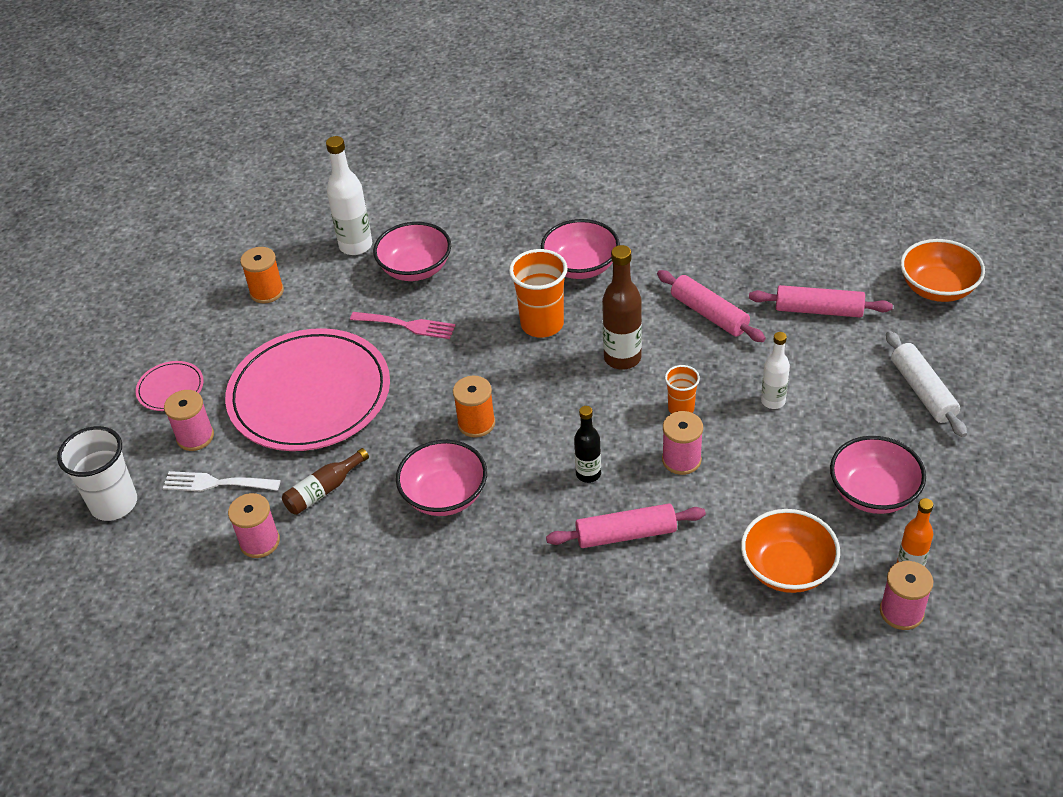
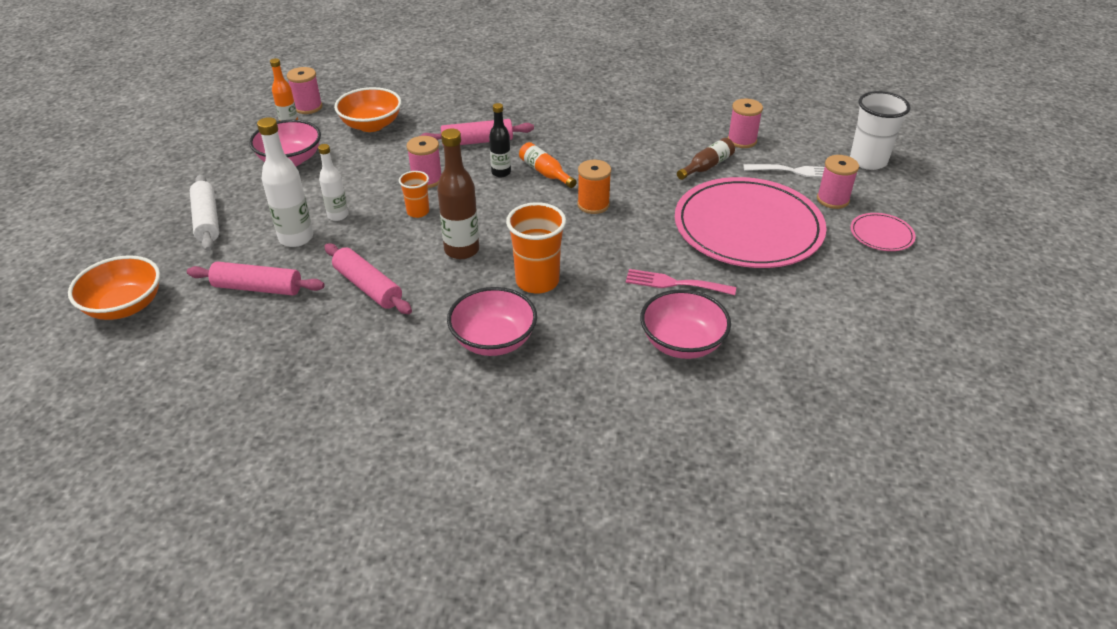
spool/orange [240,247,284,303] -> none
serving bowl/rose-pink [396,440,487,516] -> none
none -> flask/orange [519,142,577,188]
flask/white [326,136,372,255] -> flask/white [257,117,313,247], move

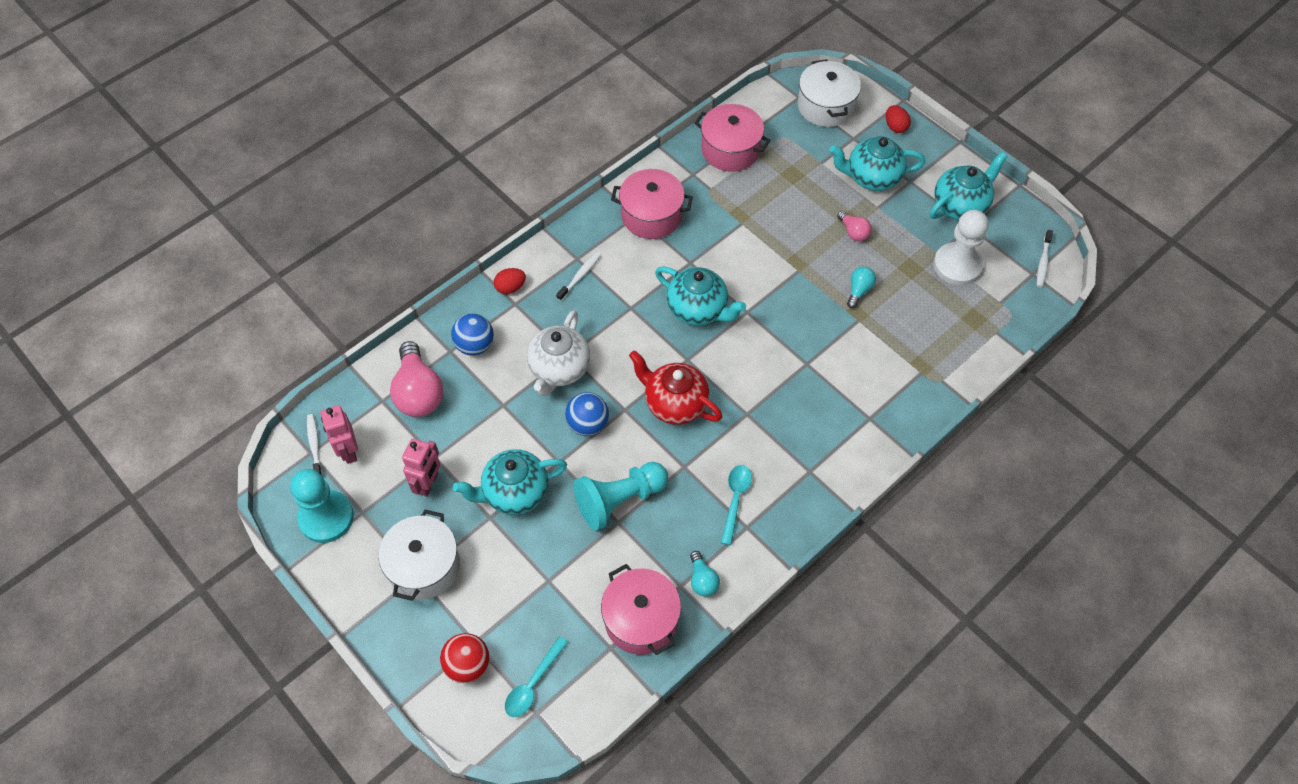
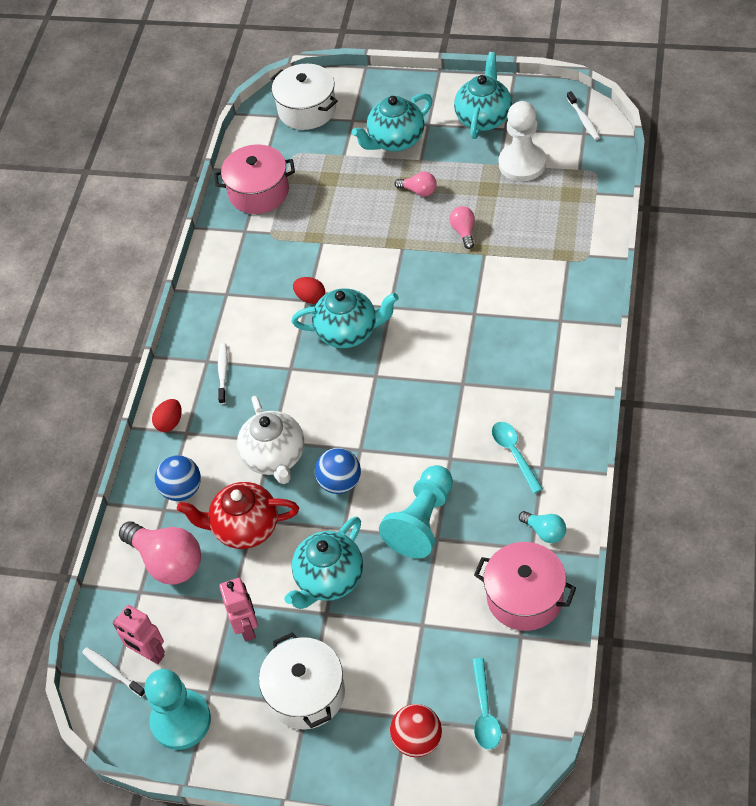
pot/rose-pink [611,169,693,239] -> none
china teapot/crimson [629,350,722,425] -> china teapot/crimson [177,482,299,549], move
toy egg/crimson [886,105,911,133] -> toy egg/crimson [293,277,325,304], move
lightbulb/turquoise [847,266,876,308] -> lightbulb/rose-pink [450,206,475,249]

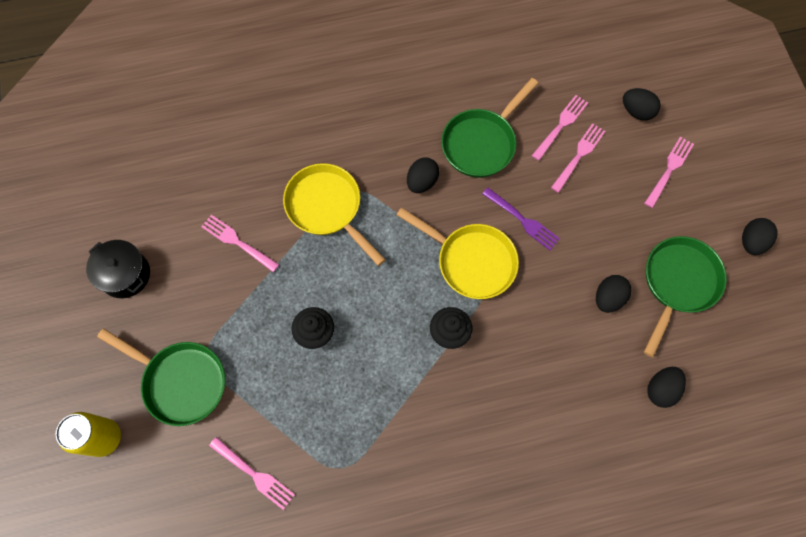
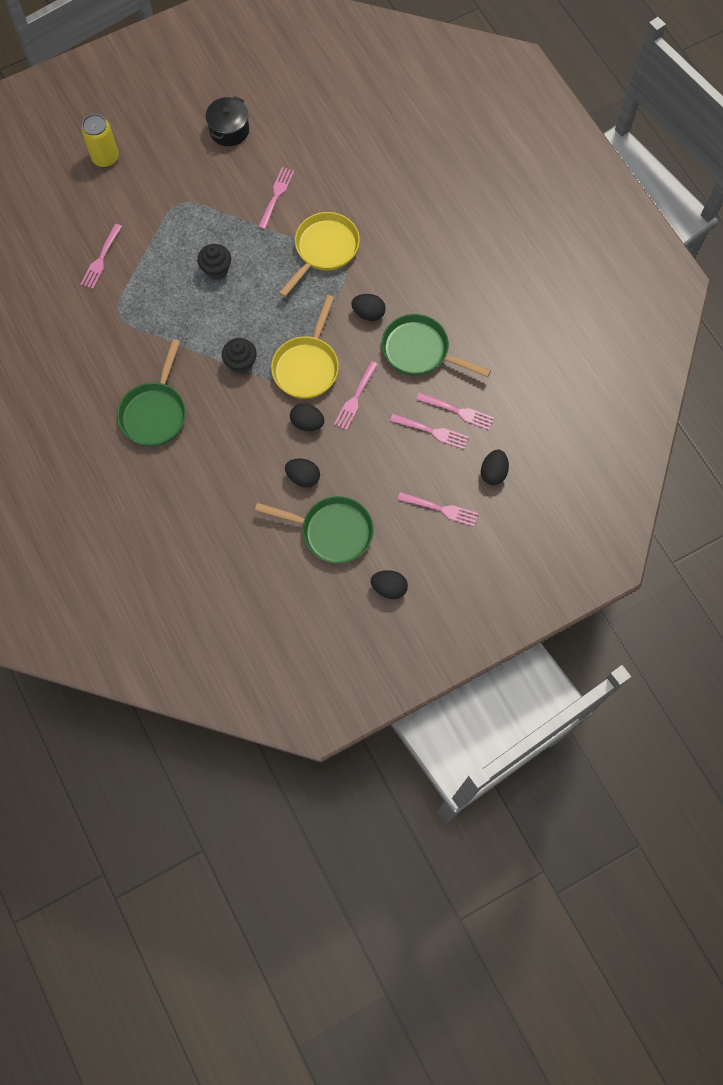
pan/emerald [97,328,225,426] -> pan/emerald [117,339,186,446], move
toy egg/jet-black [647,367,686,408] -> toy egg/jet-black [290,403,325,431], move
fork/royal purple [482,188,560,250] -> fork/rose-pink [334,361,378,430]

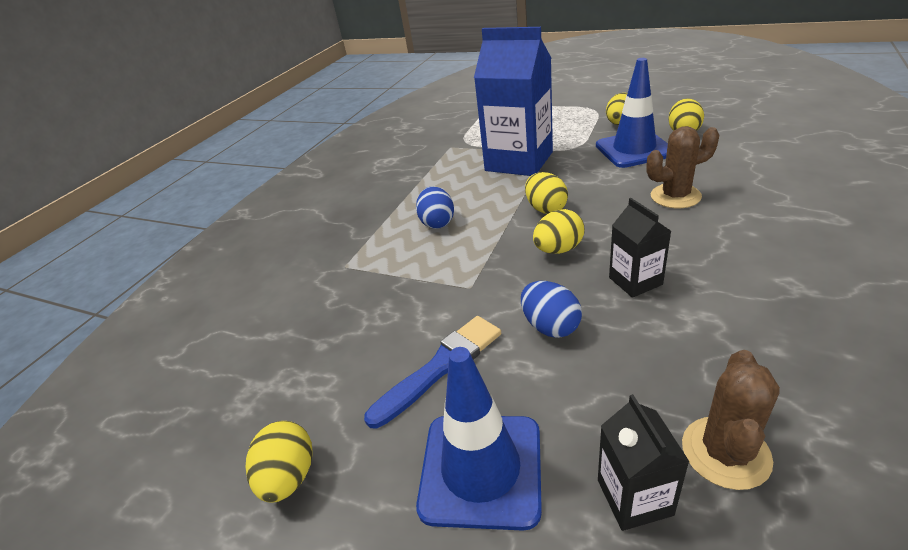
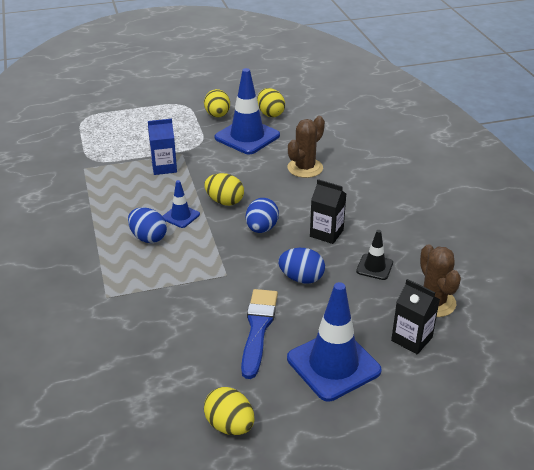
none -> safety cone/blue [163,180,200,228]
none -> safety cone/jet-black [356,230,393,280]
toy egg/golden [533,209,585,254] -> toy egg/blue [246,198,279,233]
juice carton/blue [474,27,553,176] -> juice carton/blue [148,119,177,175], x0.48

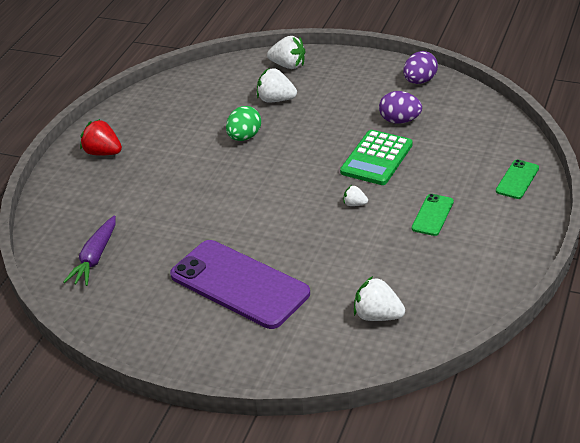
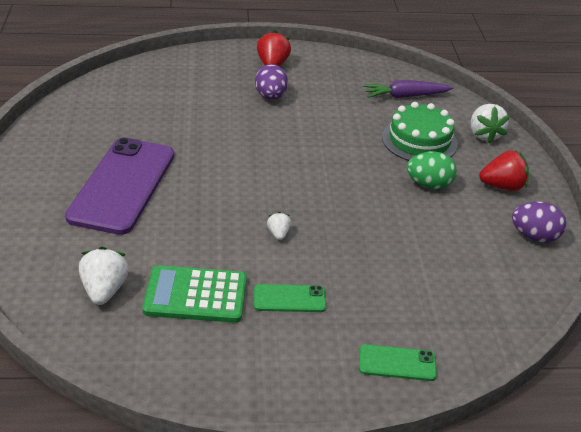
none -> strawberry/crimson [479,150,529,191]
carrot/royal purple [63,215,116,286] -> carrot/royal purple [363,80,454,98], move
toy egg/emerald [226,106,261,141] -> toy egg/emerald [407,151,457,189], move
pocket calculator/emerald [340,130,413,185] -> pocket calculator/emerald [142,265,247,323], move
toy egg/royal purple [379,91,422,124] -> toy egg/royal purple [255,64,288,100], move
strawberry/white [257,68,297,102] -> gateau/emerald [382,102,458,161]

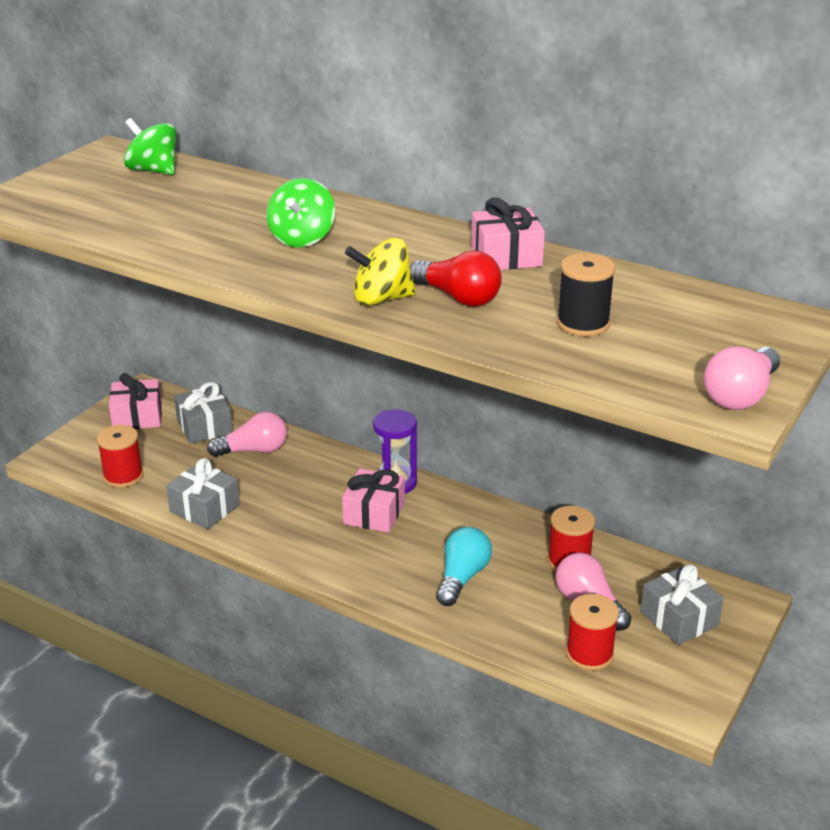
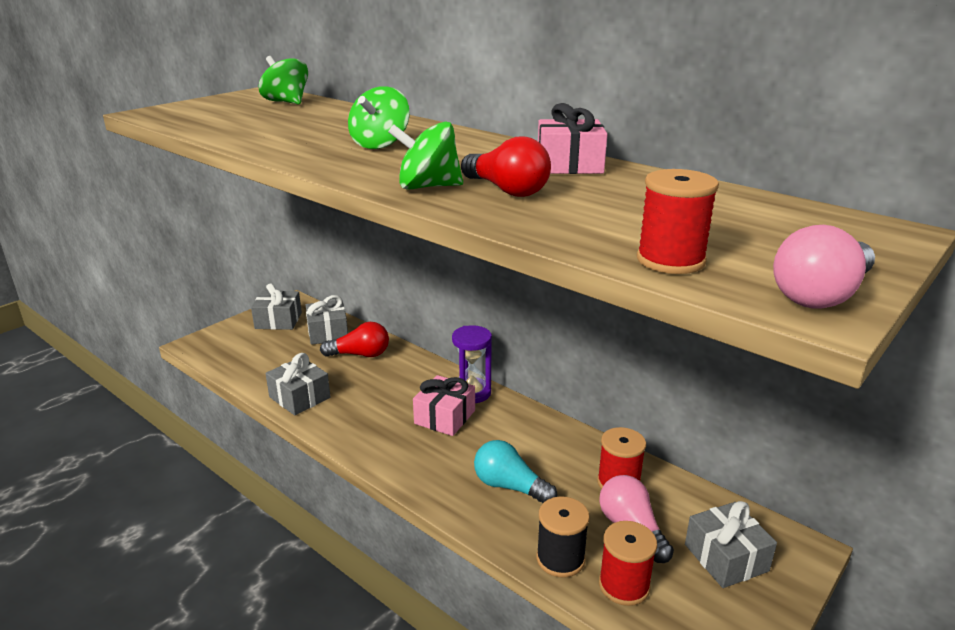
spool/crimson [97,425,144,488] -> spool/crimson [637,169,719,274], move
spool/jet-black [557,253,616,336] -> spool/jet-black [536,496,590,578], move
gift/rose-pink [109,373,162,429] -> gift/ash-grey [251,283,302,330]
lightbulb/rose-pink [207,412,287,457] -> lightbulb/crimson [320,322,389,357]
toy top/golden [345,238,416,306] -> toy top/emerald [388,122,463,190]
lightbulb/turquoise [436,527,492,606] -> lightbulb/turquoise [474,440,558,503], 90 degrees counterclockwise

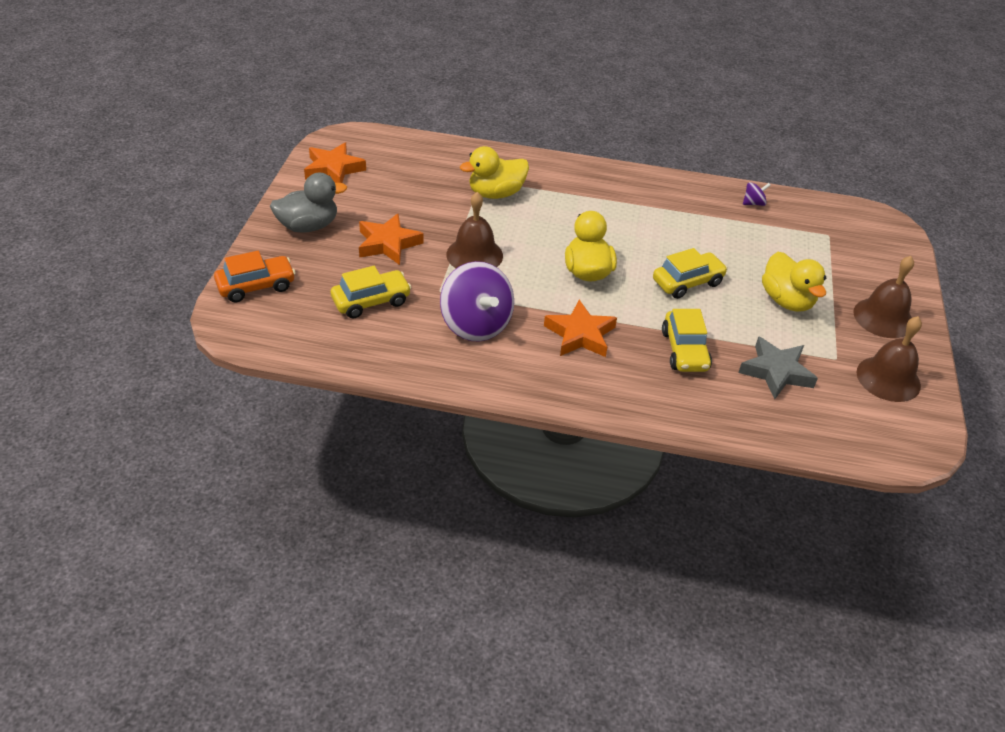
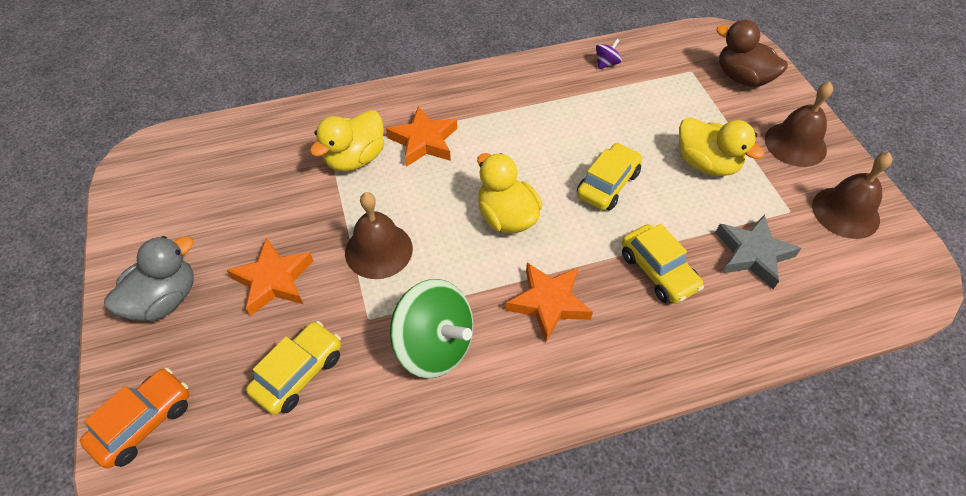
none -> duck/dark brown [716,20,788,87]
star shape/orange [304,143,366,183] -> star shape/orange [386,106,457,167], move
toy top/royal purple [440,261,514,342] -> toy top/emerald [390,279,473,379]

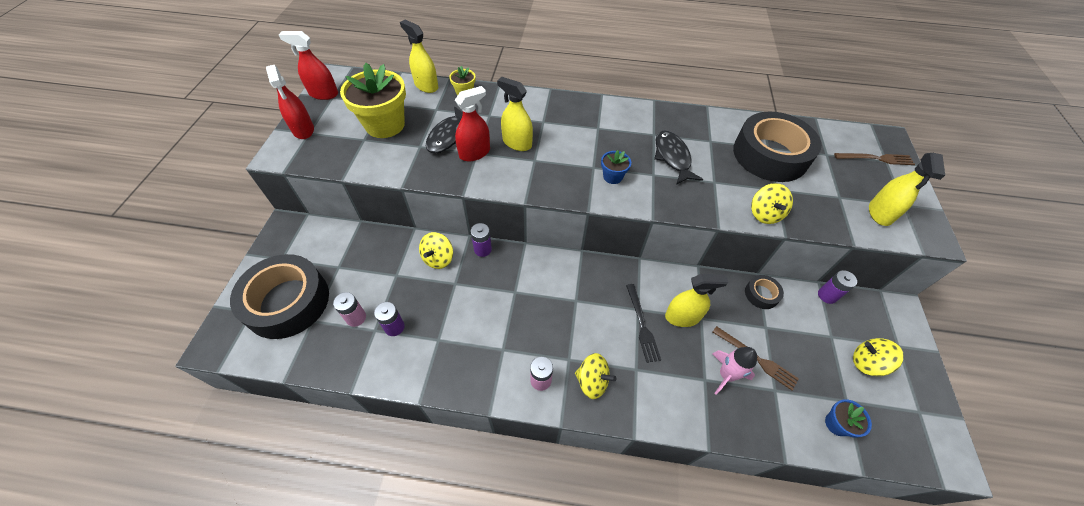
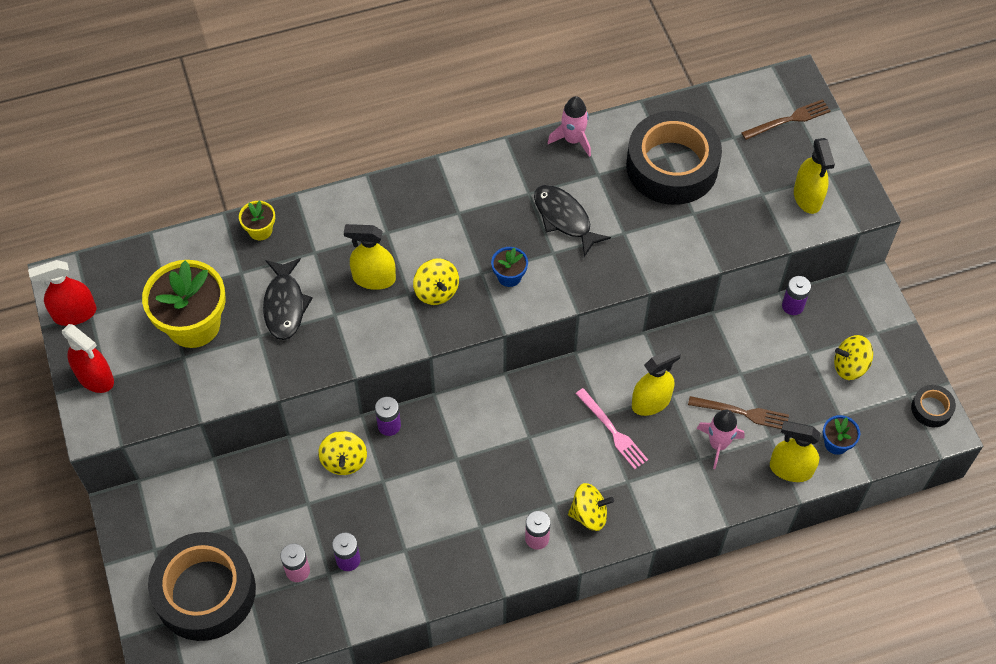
spray bottle/crimson [455,86,490,161] -> none
none -> toy rocket/rose-pink [548,96,591,157]
spray bottle/golden [400,20,438,93] -> spray bottle/golden [770,421,820,482], move
tape/jet-black [745,275,784,309] -> tape/jet-black [911,385,956,427], move
toy top/golden [751,183,793,224] -> toy top/golden [413,258,459,305], move
fork/jet-black [626,284,661,363] -> fork/rose-pink [576,388,648,469]

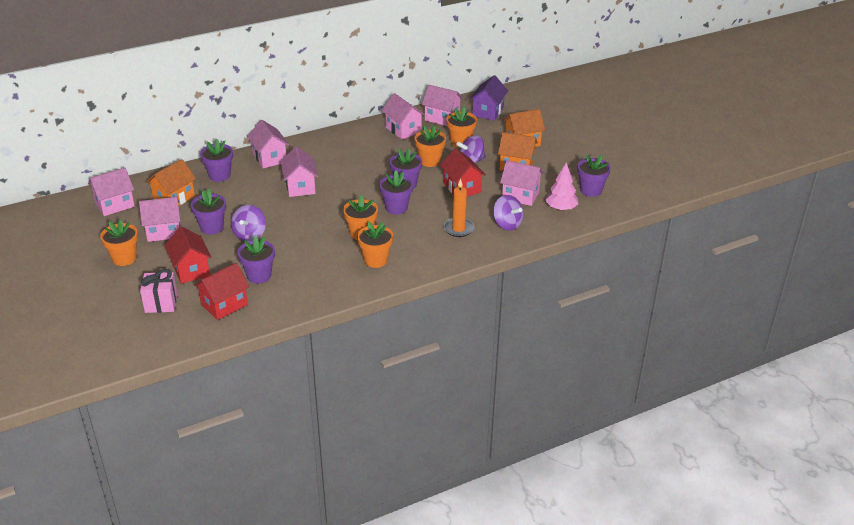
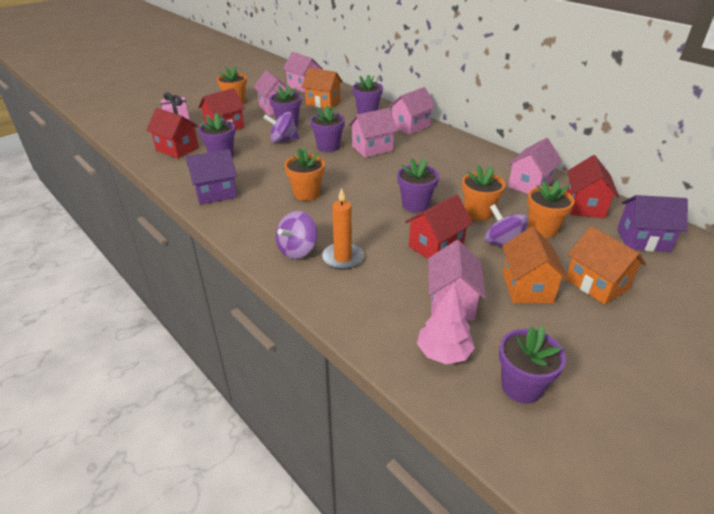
plant pot/orange [357,222,393,268] -> none
none -> cottage/royal purple [186,149,237,205]
plant pot/royal purple [379,170,413,215] -> plant pot/royal purple [310,105,345,152], move
toy top/royal purple [493,195,524,231] -> toy top/royal purple [276,211,317,259], move
cottage/rose-pink [422,85,463,126] -> cottage/crimson [567,155,619,218]

